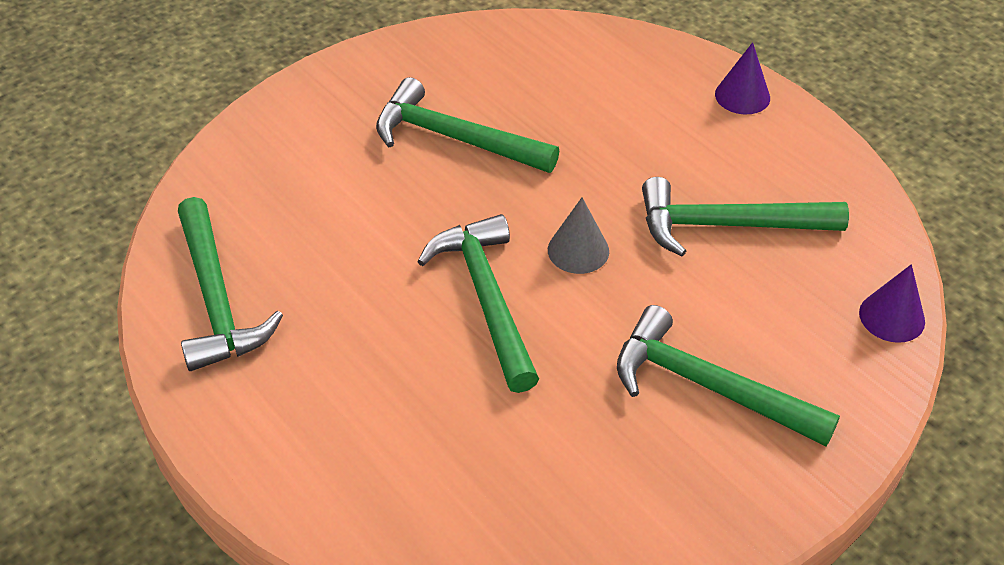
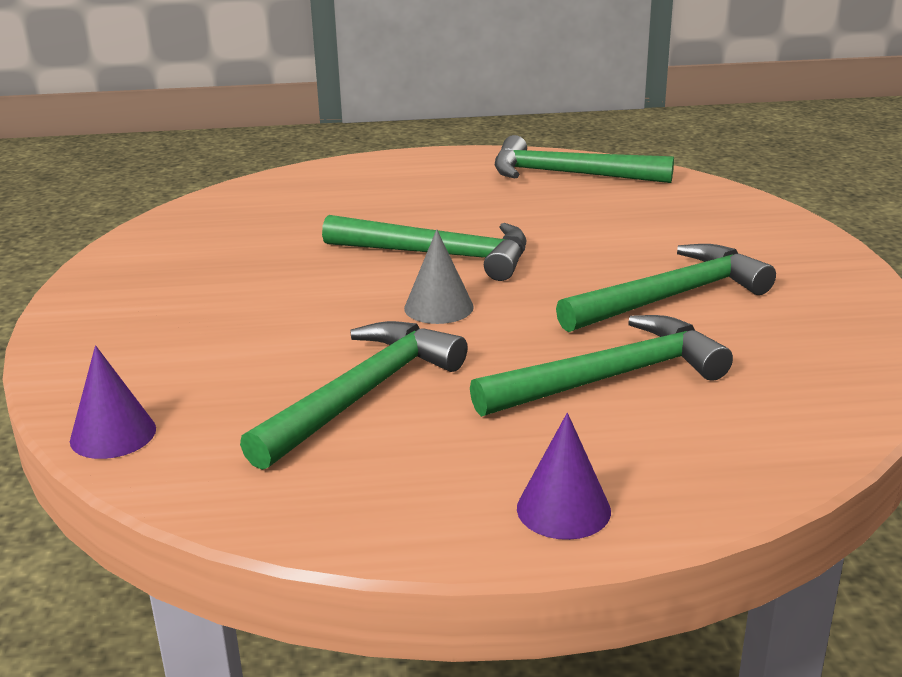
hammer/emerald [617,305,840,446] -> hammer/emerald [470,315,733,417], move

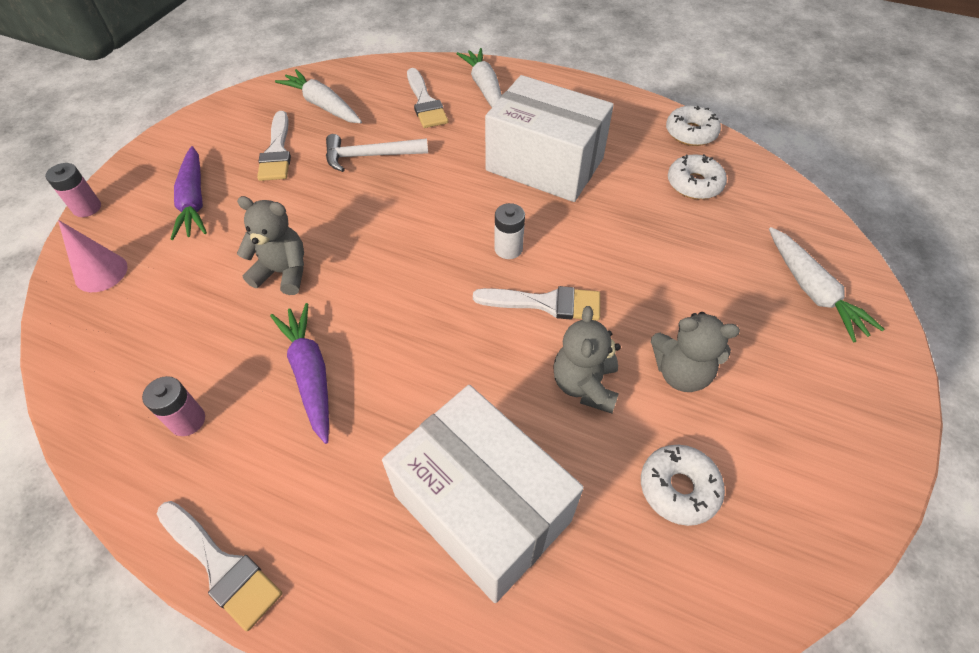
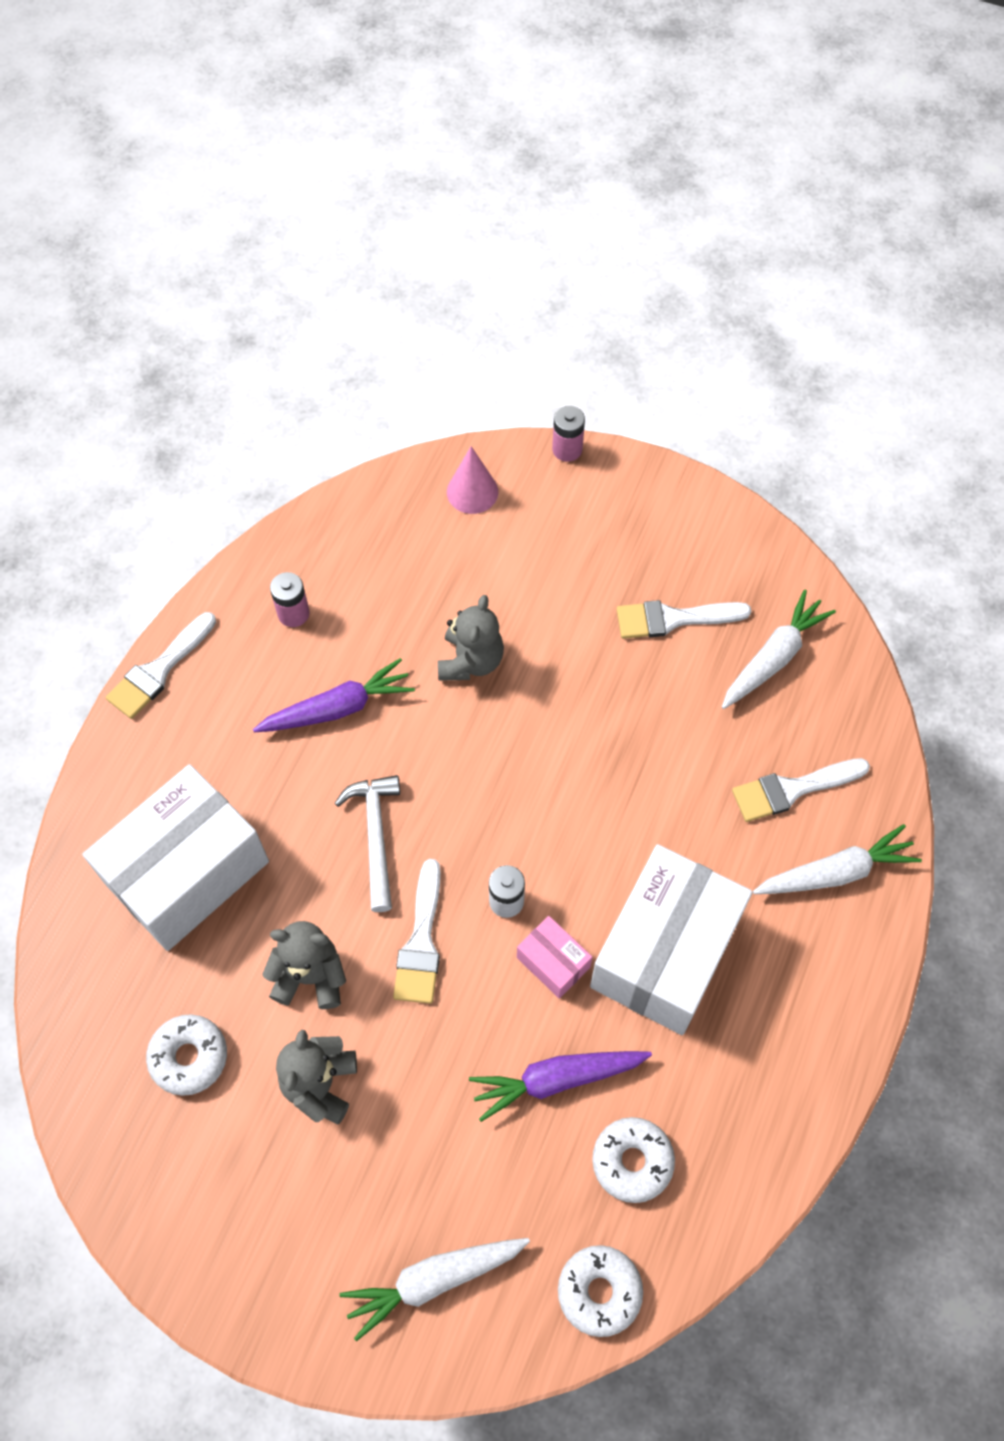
none -> parcel/rose-pink [517,916,592,999]
carrot/royal purple [171,146,207,240] -> carrot/royal purple [469,1051,652,1122], move
hammer/white [326,134,428,172] -> hammer/white [335,775,400,912], move
donut/white [666,105,721,146] -> donut/white [558,1245,643,1337], move

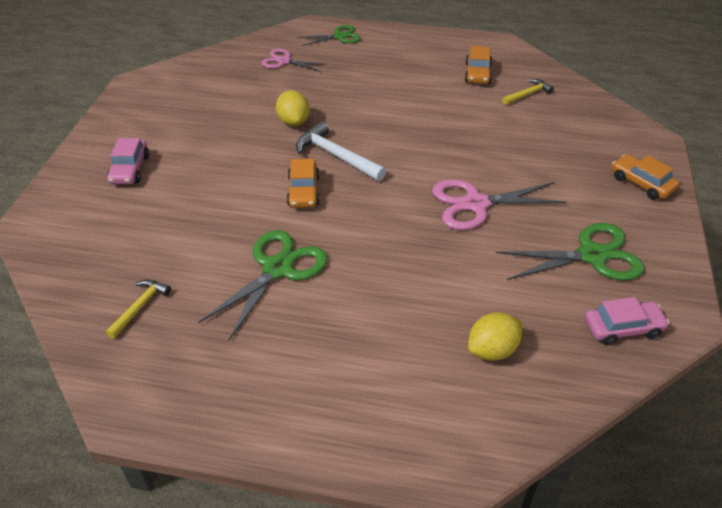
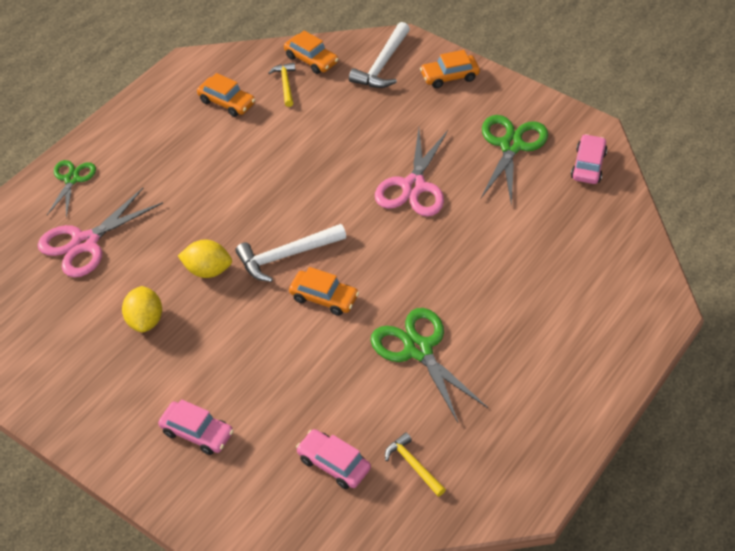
none -> toy car/orange [284,31,338,74]
none -> toy car/rose-pink [296,429,371,489]
none -> hammer/white [349,22,410,88]
lemon/golden [468,312,522,361] -> lemon/golden [122,286,162,332], move
shears/rose-pink [262,49,328,72] -> shears/rose-pink [38,188,163,277], x1.61

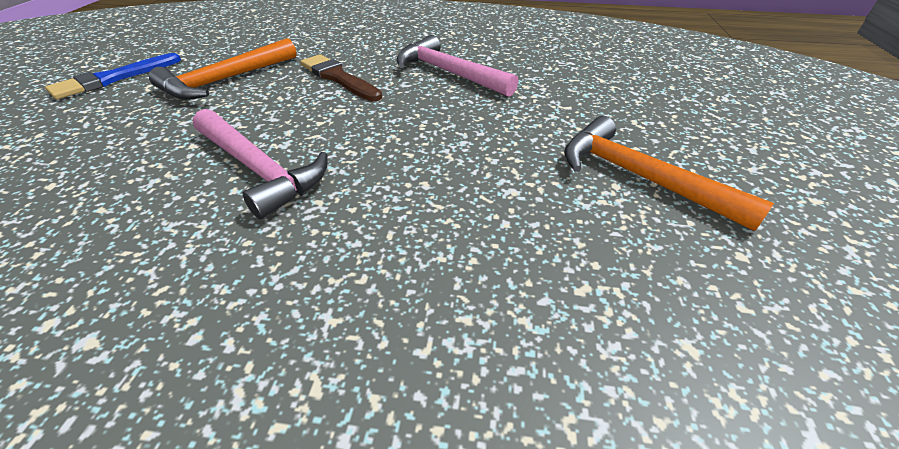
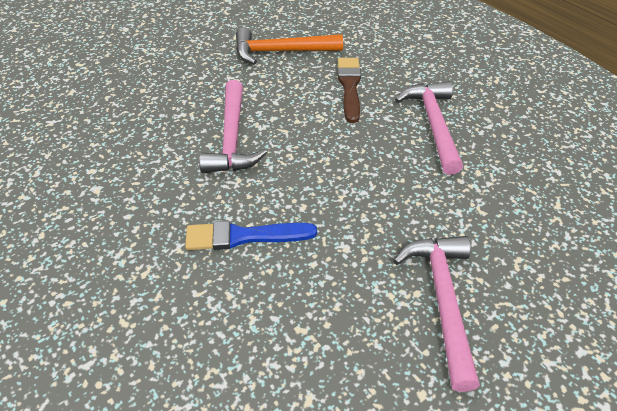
paintbrush/blue [45,53,181,99] -> paintbrush/blue [185,221,317,250], move
hammer/orange [564,116,774,231] -> hammer/rose-pink [393,236,480,392]

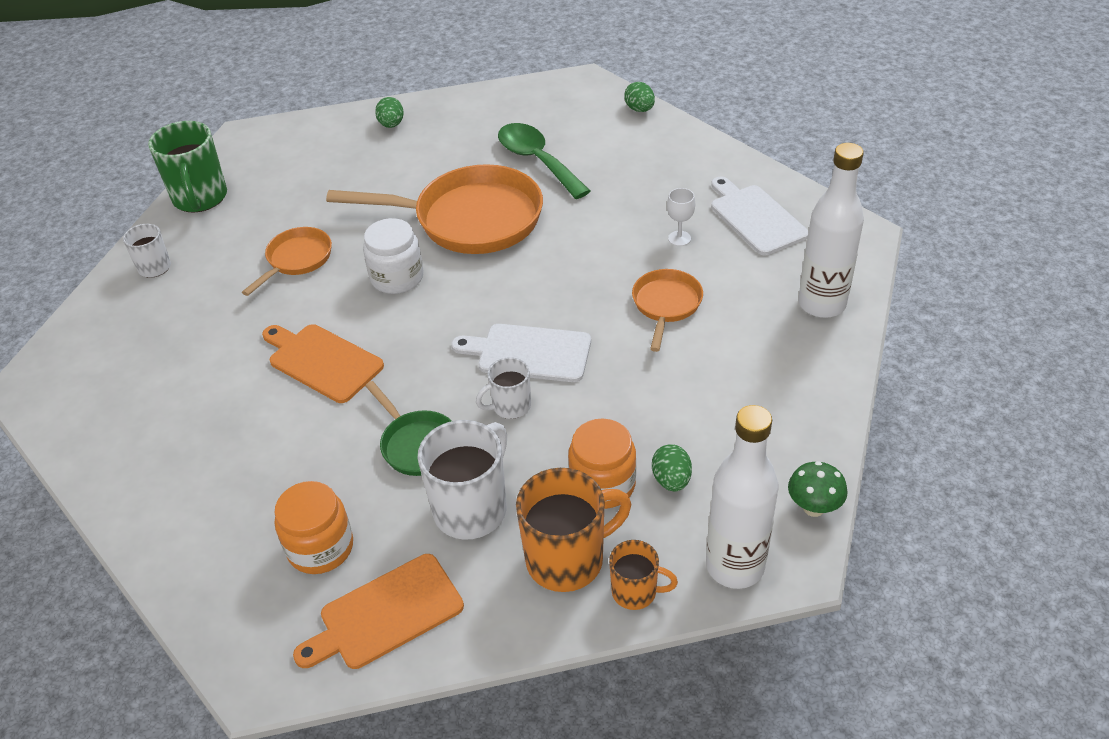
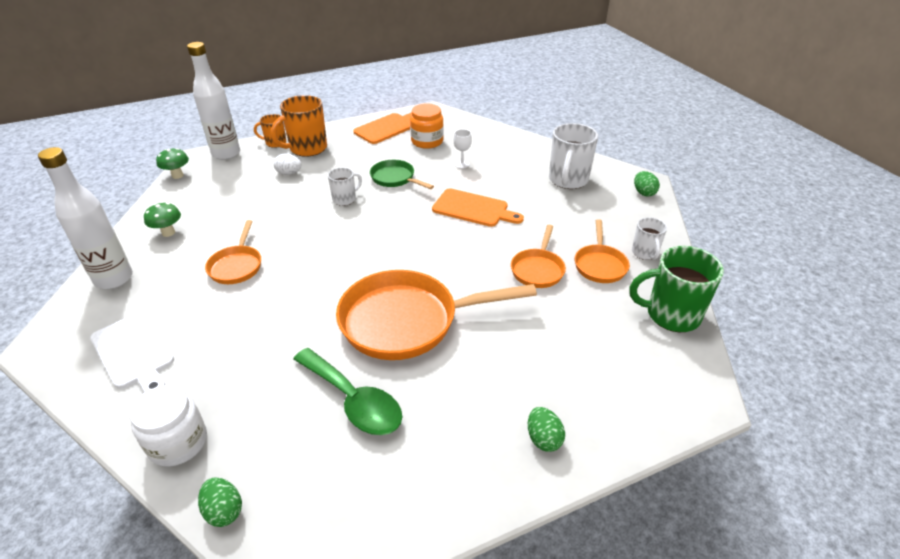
bread board/white [451,324,591,382] -> none
none -> fungus/emerald [144,203,181,237]
none -> pan/orange [575,219,630,283]
jam jar/white [363,218,424,294] -> jam jar/white [130,385,207,467], move
tea mug/white [418,420,507,540] -> tea mug/white [549,123,598,189], move
toy egg/emerald [652,444,692,492] -> toy egg/emerald [634,171,660,197], move
wine glass/white [667,188,695,246] -> wine glass/white [454,129,472,169], move
jam jar/orange [568,418,636,509] -> toy egg/white [274,153,302,175]
tea mug/emerald [148,121,227,213] -> tea mug/emerald [629,246,724,332], 60 degrees counterclockwise

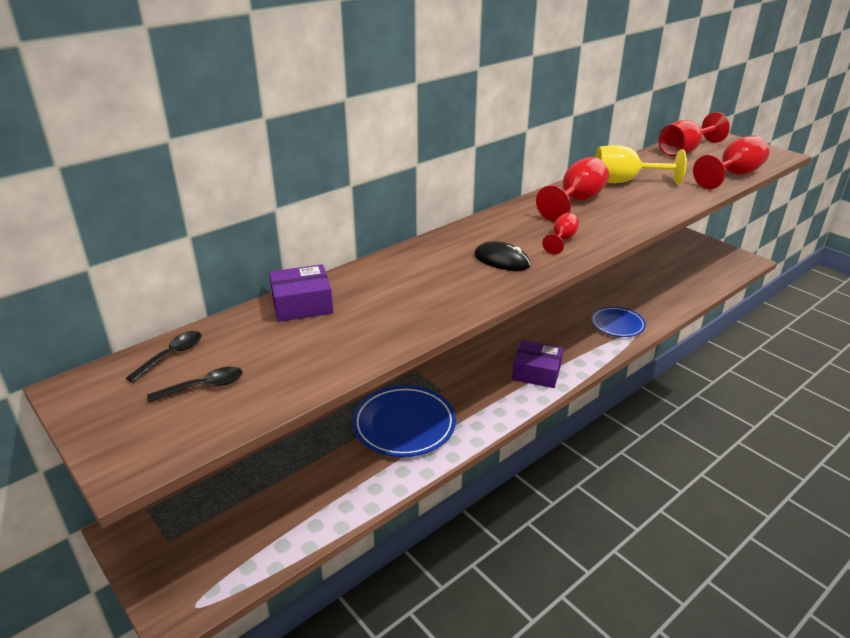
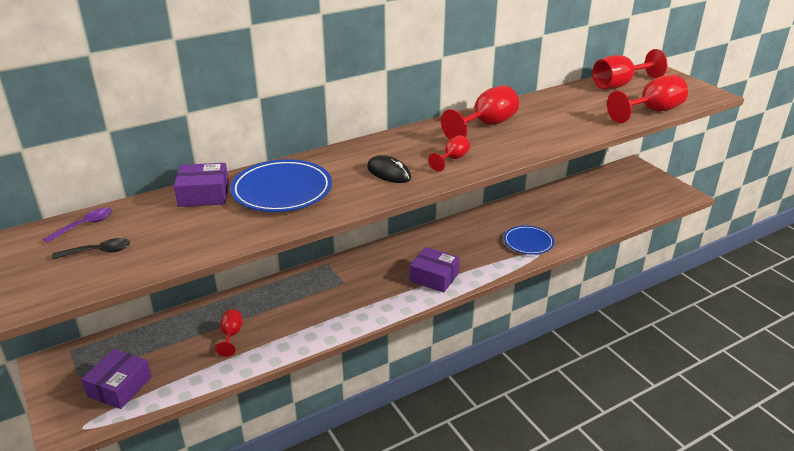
wine glass/golden [595,145,687,184] -> none
none -> parcel/royal purple [81,349,152,409]
none -> wine glass/crimson [215,309,242,357]
flat dish/blue [352,386,456,457] -> flat dish/blue [230,159,332,212], move
spoon/jet-black [126,331,202,383] -> spoon/royal purple [43,208,112,243]

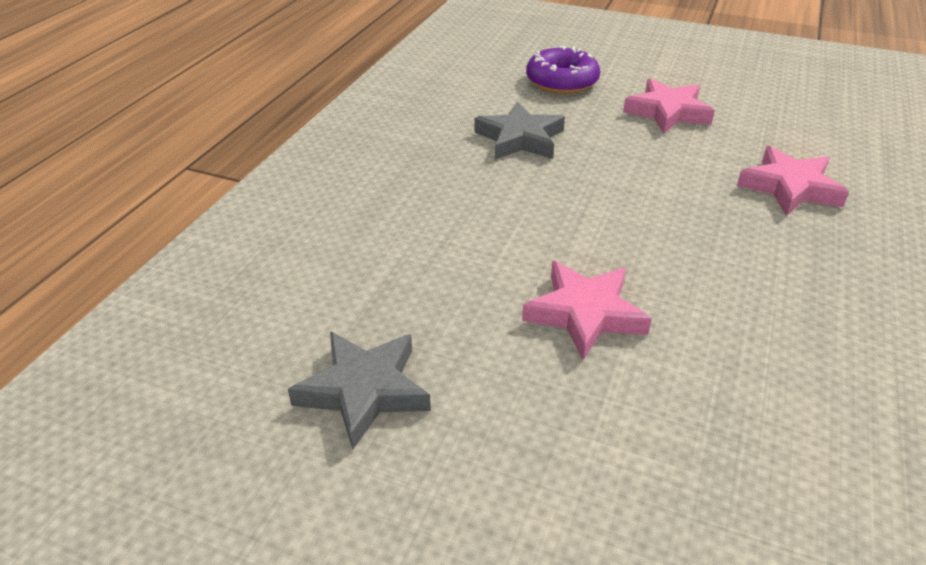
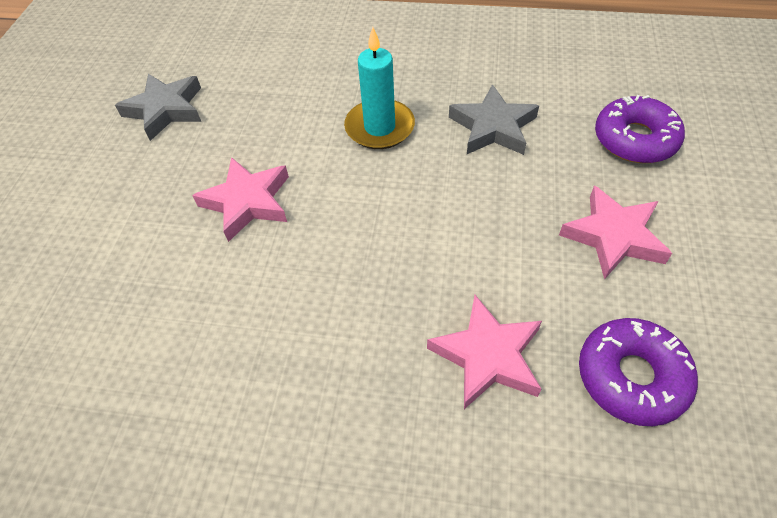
none -> pillar candle/turquoise [344,27,415,149]
none -> donut/royal purple [579,318,698,426]

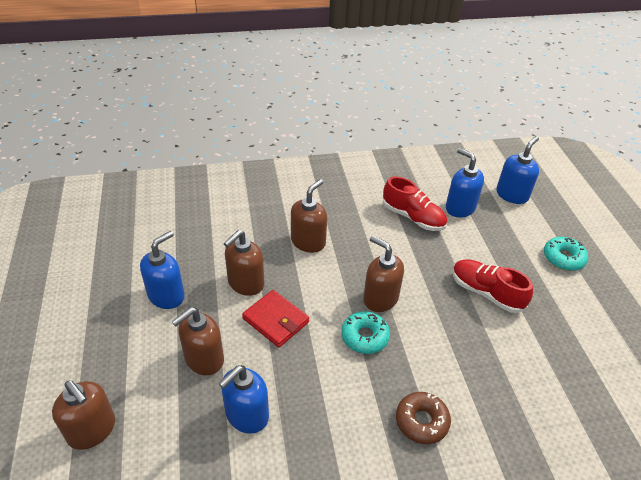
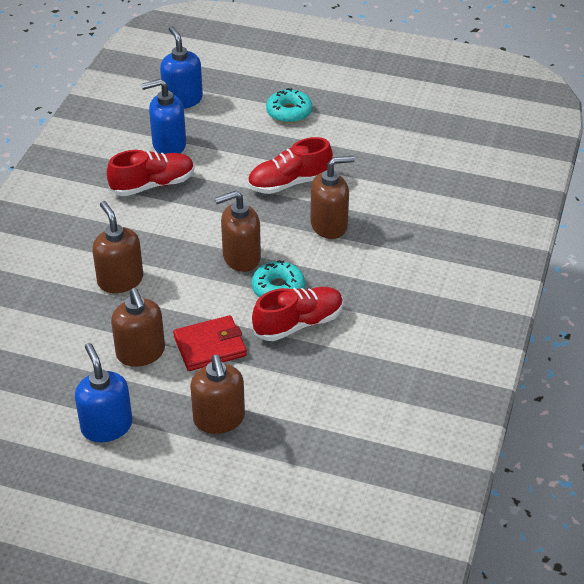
pump bottle/blue [219,365,269,434] -> none
donut/dark brown [396,392,451,444] -> none
none -> sneaker/crimson [252,287,343,341]
pump bottle/dark brown [52,380,115,450] -> pump bottle/dark brown [310,156,355,239], move

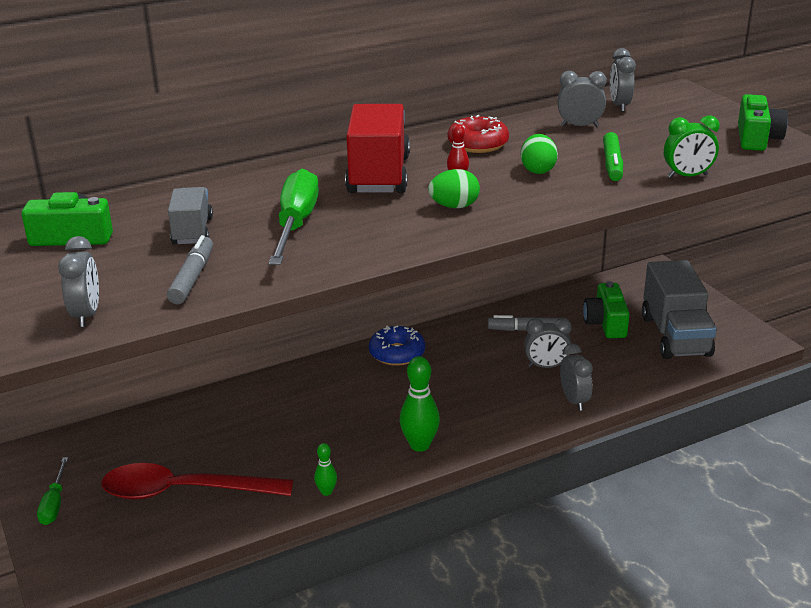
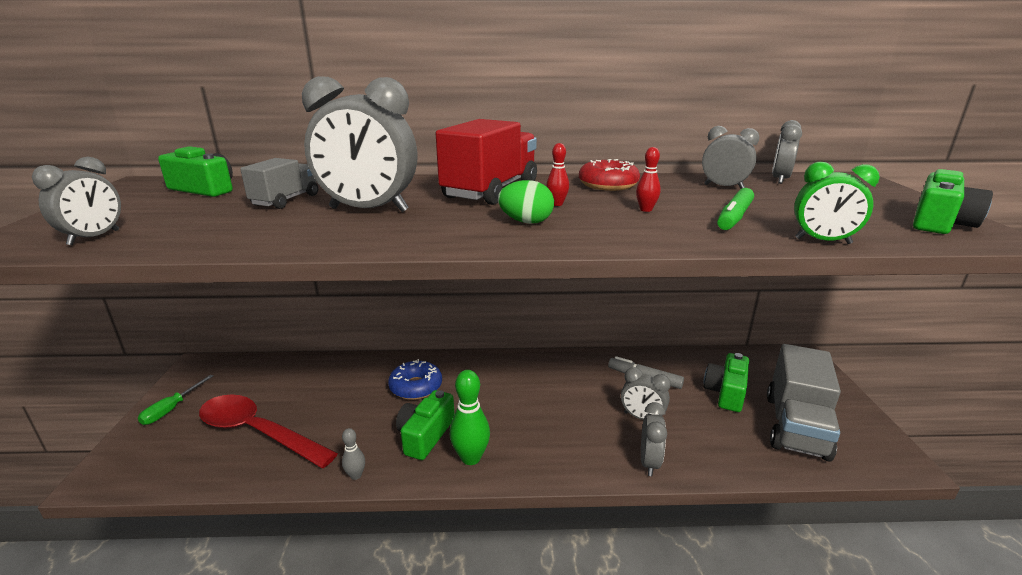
marker pen/ash-grey [167,235,213,304] -> none
none -> compact camera/emerald [396,390,455,460]
donut/blue [369,326,425,366] -> donut/blue [388,359,442,400], move
flat screwdriver/emerald [269,168,319,265] -> clock/ash-grey [302,76,417,212]
toy egg/emerald [521,134,558,174] -> tenpin/crimson [636,147,661,212]
tenpin/emerald [314,443,337,496] -> tenpin/ash-grey [342,428,365,480]

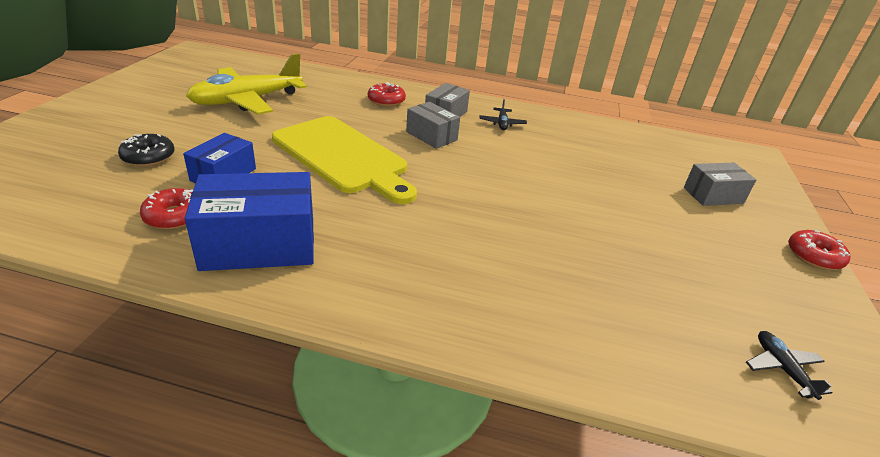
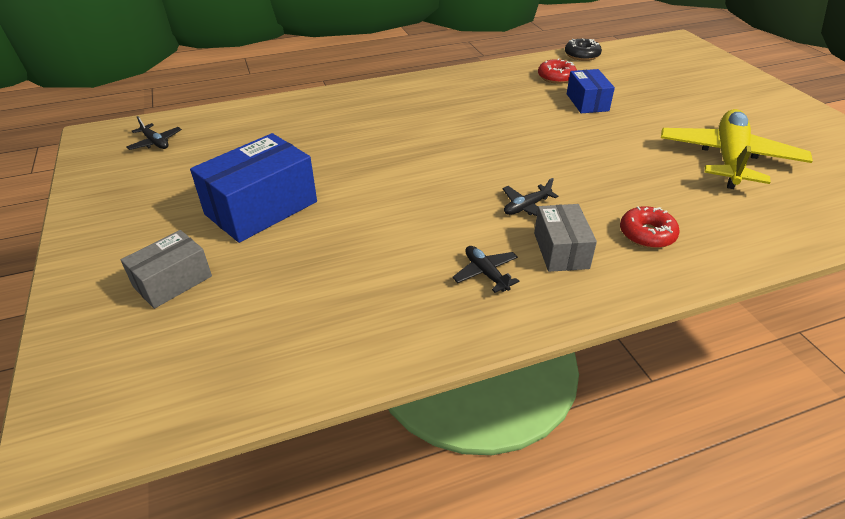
bread board/golden [272,116,417,204] -> none
donut/crimson [788,230,851,270] -> none
donut/jet-black [118,134,174,167] -> donut/jet-black [565,38,602,61], move
parcel/blue [184,172,314,271] -> parcel/blue [190,133,317,243], move
parcel/ash-grey [406,102,460,149] -> toy plane/jet-black [502,178,558,216]

